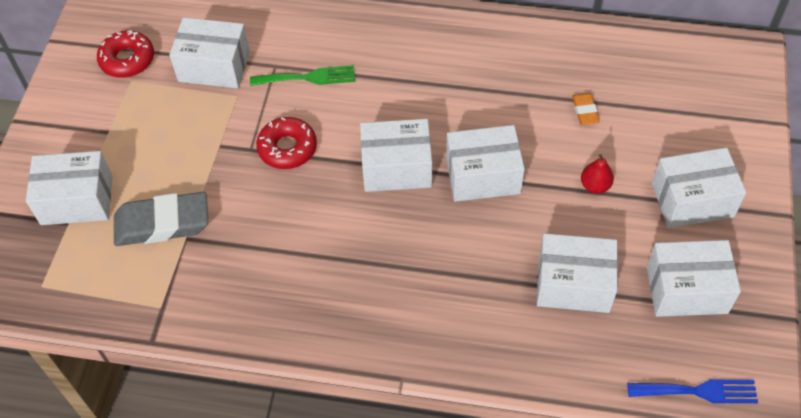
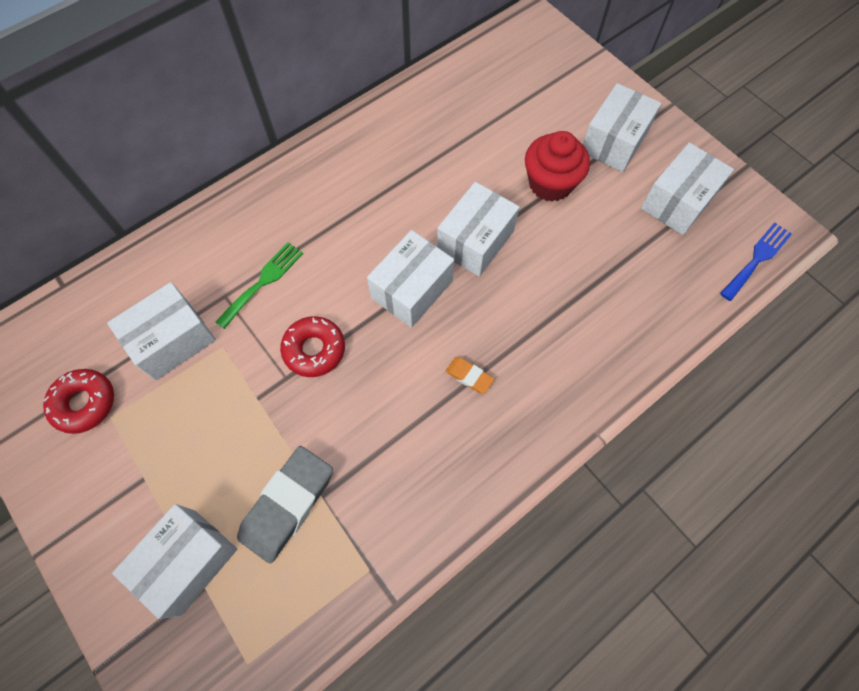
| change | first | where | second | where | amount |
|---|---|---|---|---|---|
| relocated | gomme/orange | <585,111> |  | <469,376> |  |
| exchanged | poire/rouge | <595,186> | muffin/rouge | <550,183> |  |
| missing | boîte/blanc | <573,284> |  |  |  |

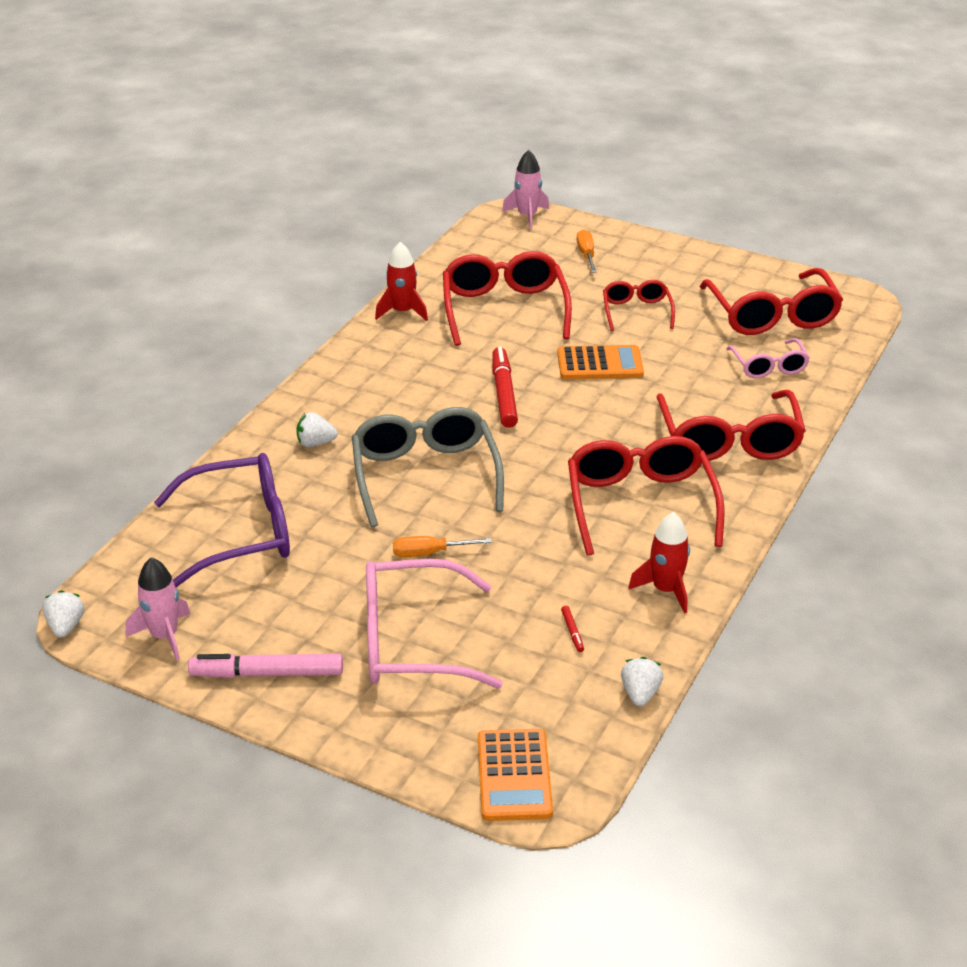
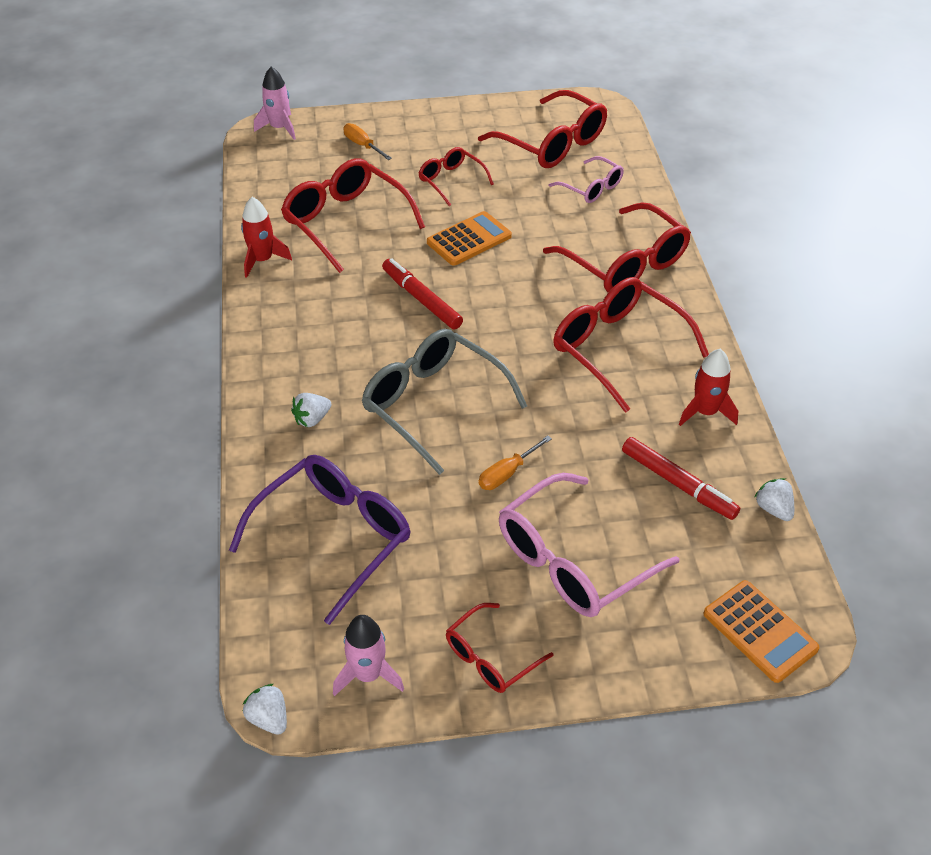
| change | first | where | second | where | amount |
|---|---|---|---|---|---|
| size | feutre/rouge | <572,632> |  | <678,484> | x2.39 |
| exchanged | feutre/rose | <267,673> | lunettes/rouge | <490,657> |  |

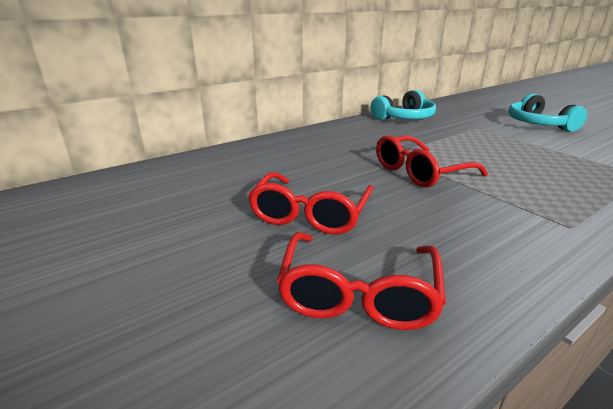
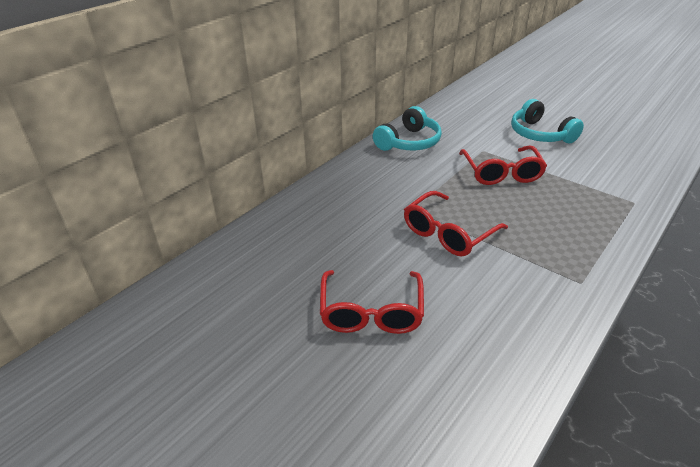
| change | first | where | second | where | amount |
|---|---|---|---|---|---|
| relocated | lunettes/rouge | <358,293> |  | <501,173> |  |

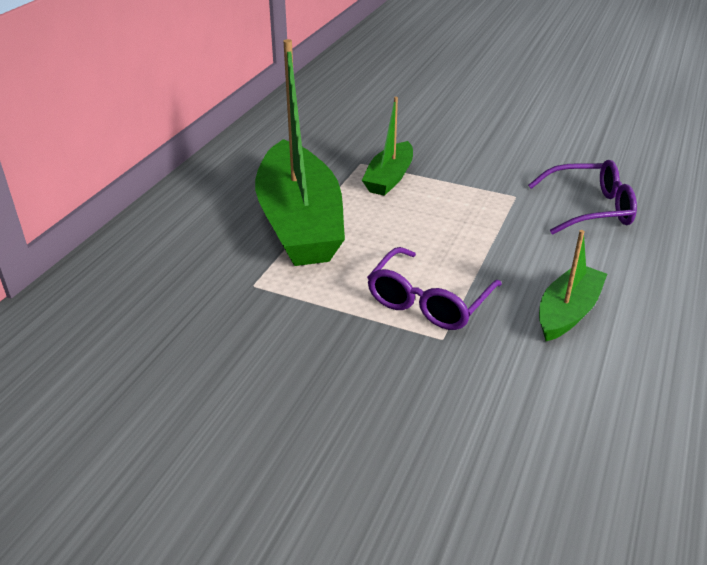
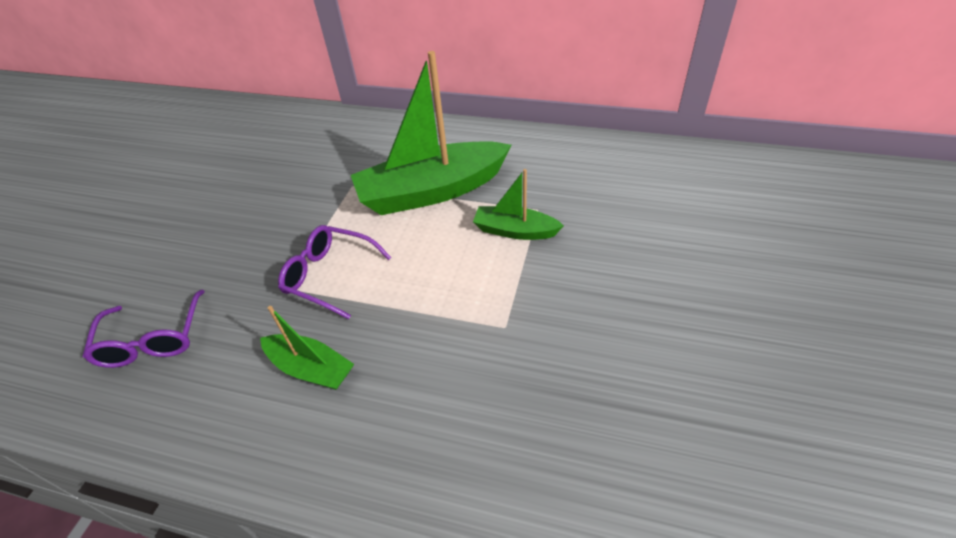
| change | first | where | second | where | amount |
|---|---|---|---|---|---|
| relocated | lunettes/violet | <590,208> |  | <152,340> |  |

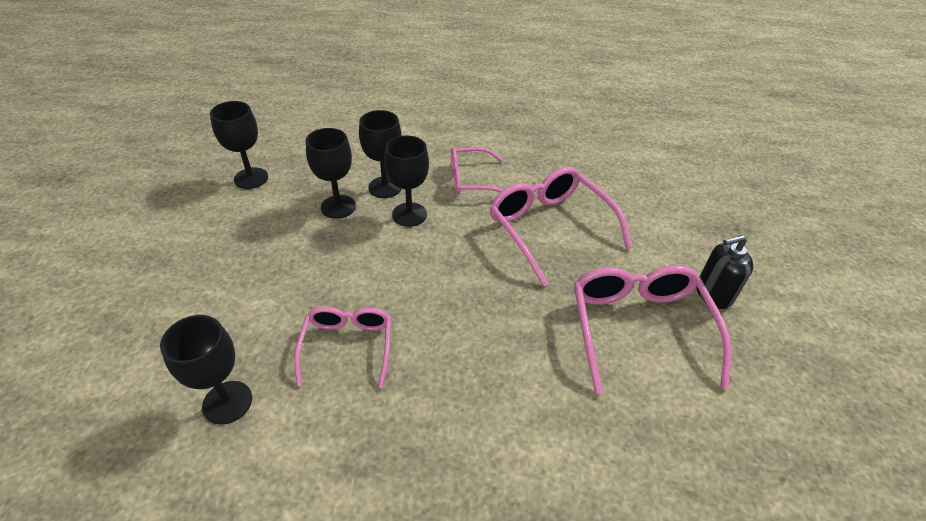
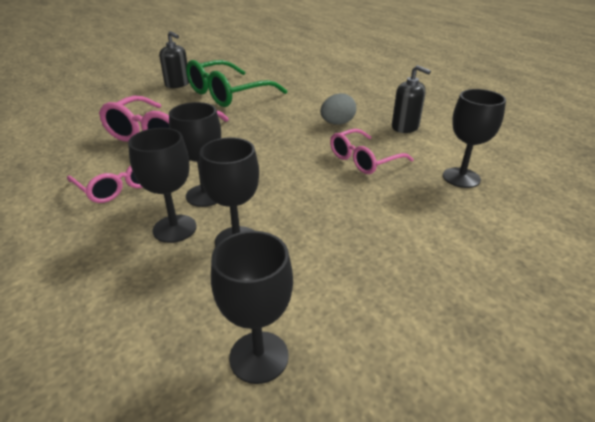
| change | first | where | second | where | amount |
|---|---|---|---|---|---|
| colour | lunettes/rose | <639,329> | lunettes/vert | <229,94> |  |
| appeared |  |  | distributeur de savon/noir | <405,127> |  |
| appeared |  |  | œuf/gris | <337,123> |  |

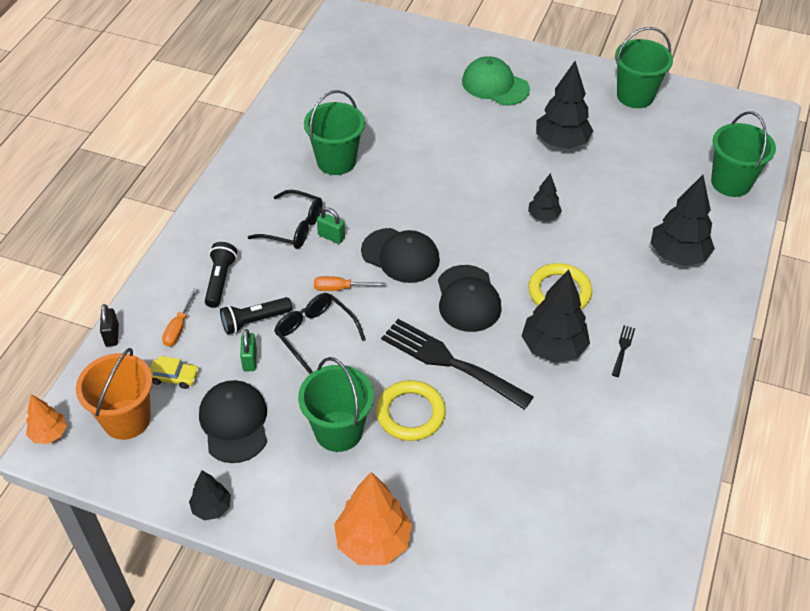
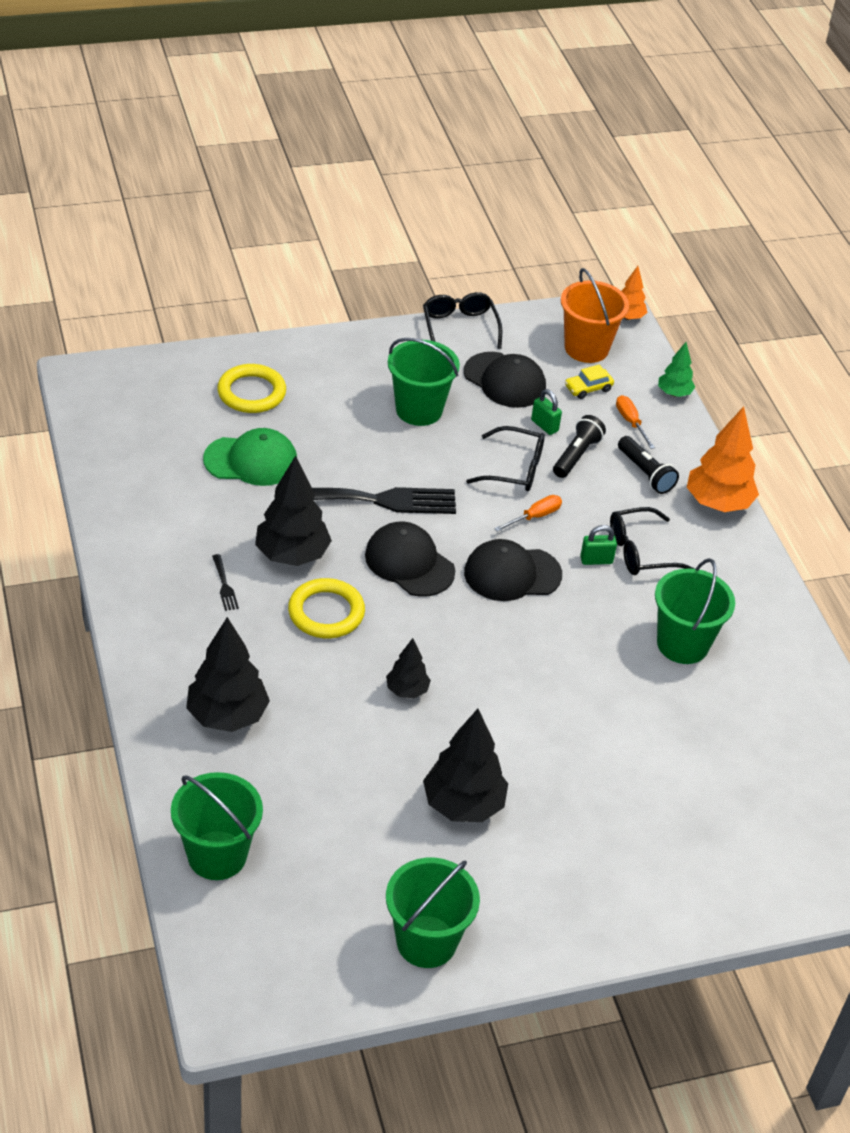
| change | first | where | second | where | amount |
|---|---|---|---|---|---|
| relocated | casquette/vert | <495,85> |  | <251,461> |  |
| exchanged | cadenas/noir | <112,335> | arbre/vert | <674,393> |  |
| relocated | anneau/jaune | <410,413> |  | <251,393> |  |
| exchanged | arbre/noir | <212,508> | lunettes/noir | <459,327> |  |
| relocated | arbre/orange | <373,542> |  | <718,503> |  |

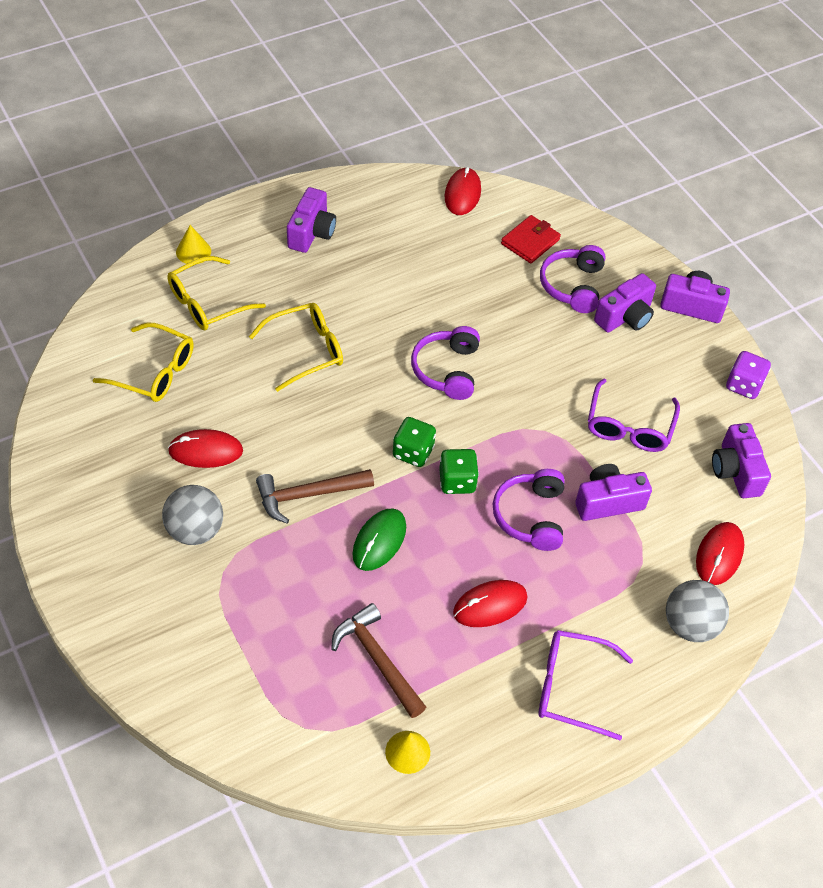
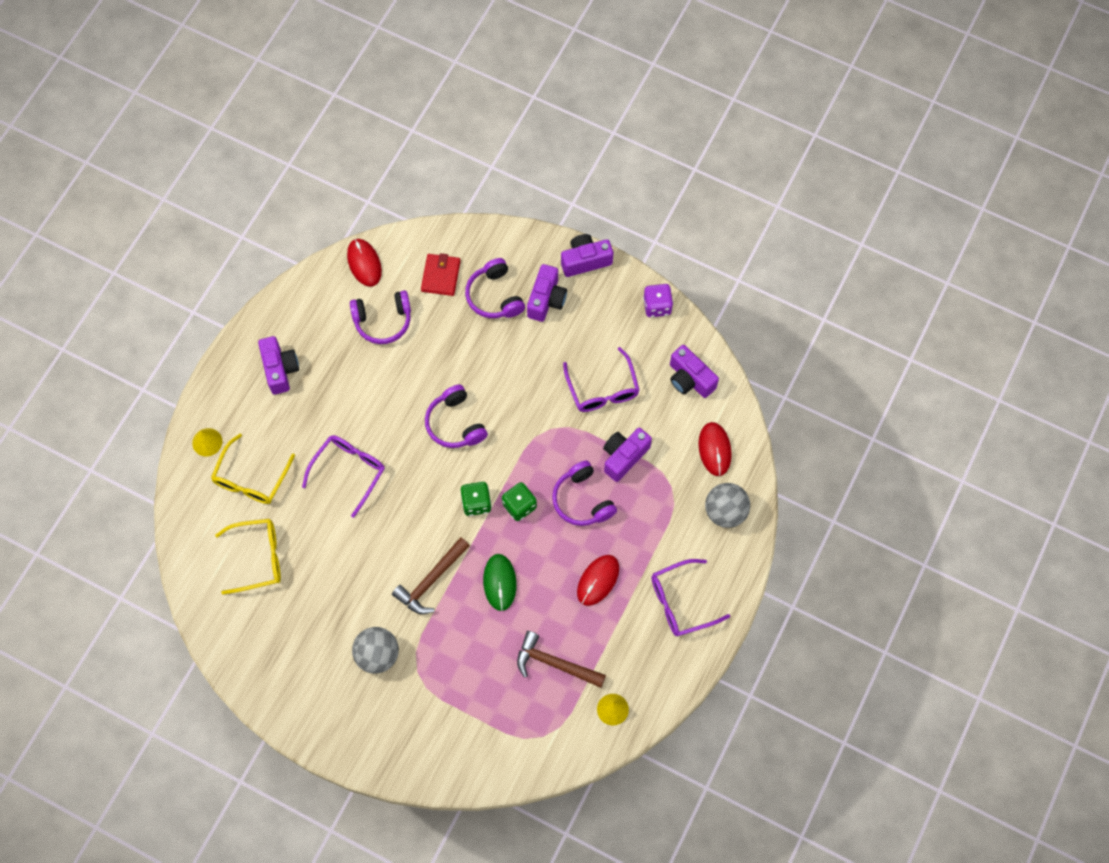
| change | first | where | second | where | amount |
|---|---|---|---|---|---|
| colour | lunettes/jaune | <306,350> | lunettes/violet | <349,471> |  |
| missing | souris/rouge | <206,451> |  |  |  |
| appeared |  |  | casque audio/violet | <383,321> |  |

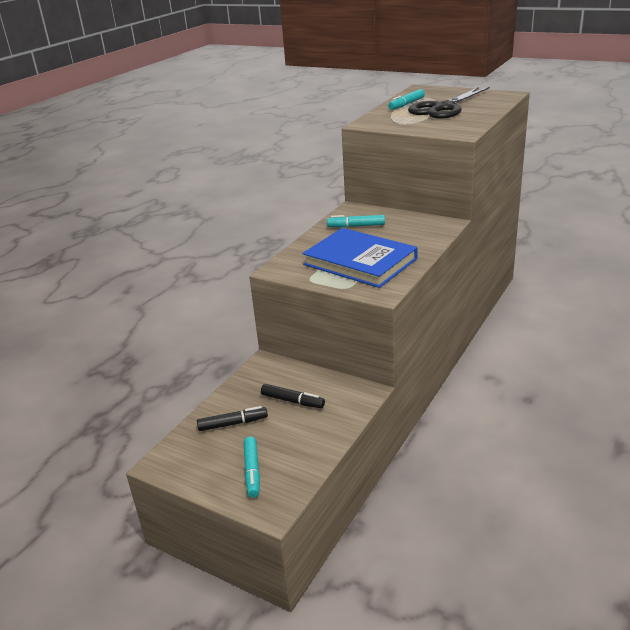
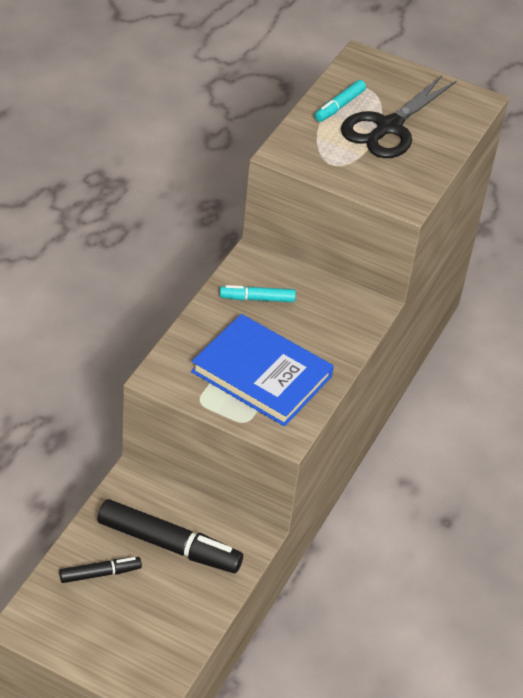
| change | first | where | second | where | amount |
|---|---|---|---|---|---|
| size | feutre/noir | <292,401> |  | <169,545> | x1.89 |
| missing | feutre/turquoise | <252,471> |  |  |  |

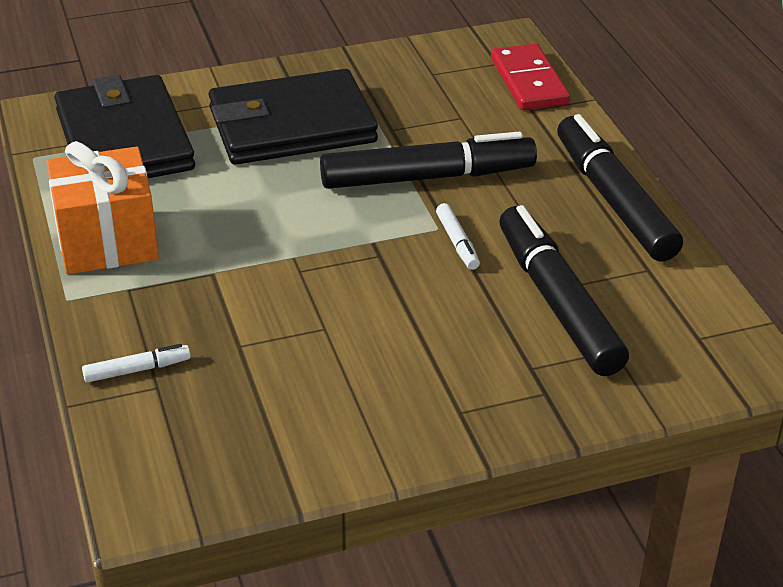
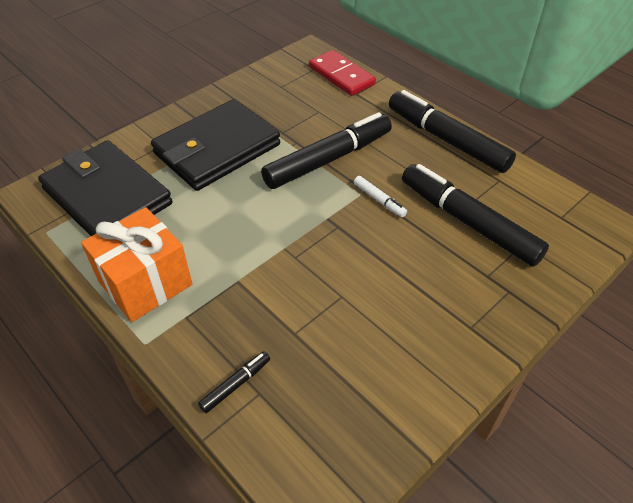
| change | first | where | second | where | amount |
|---|---|---|---|---|---|
| colour | feutre/blanc | <137,370> | feutre/noir | <236,384> |  |

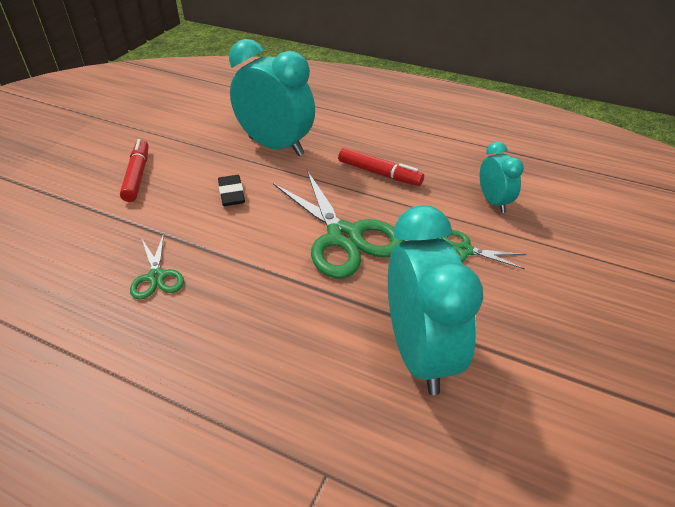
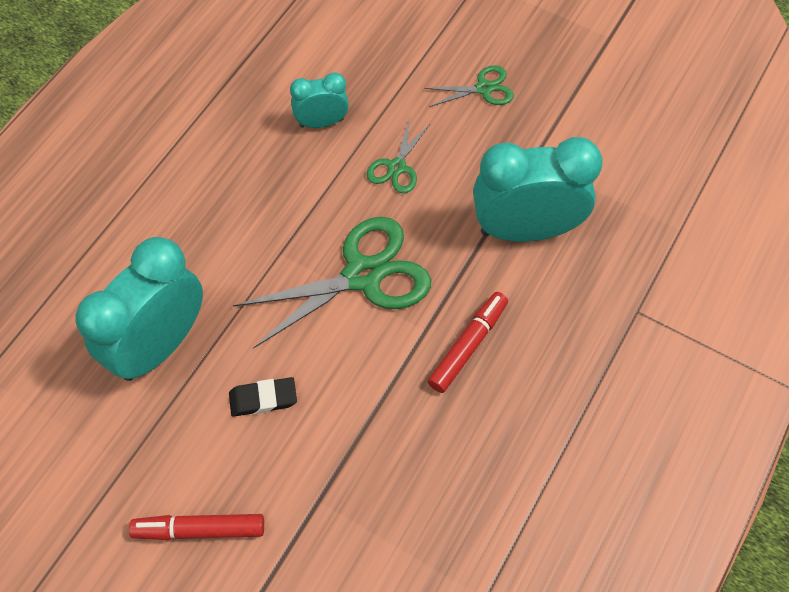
| change | first | where | second | where | amount |
|---|---|---|---|---|---|
| relocated | feutre/rouge | <379,173> |  | <468,345> |  |
| relocated | ciseaux/vert | <156,277> |  | <483,88> |  |

